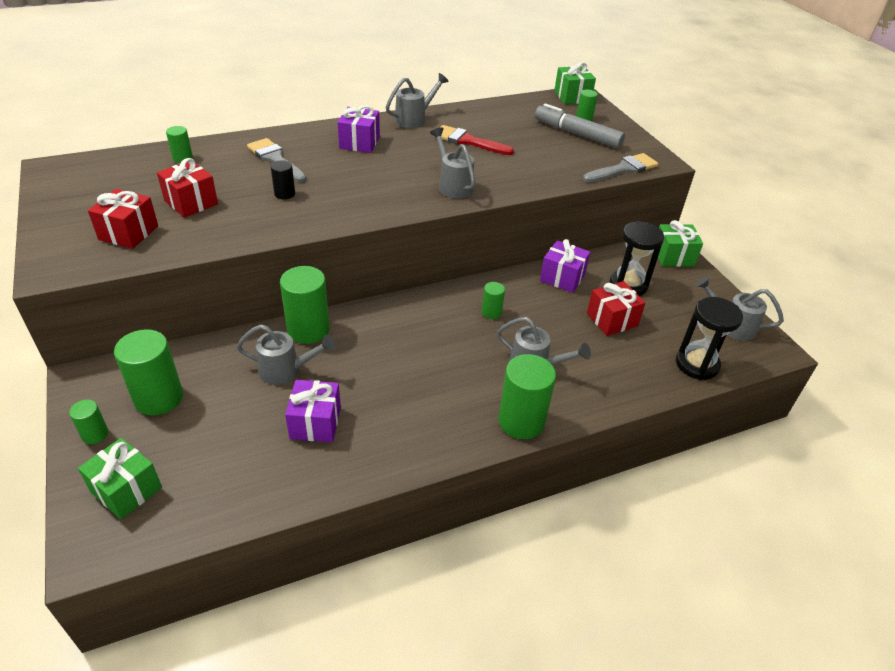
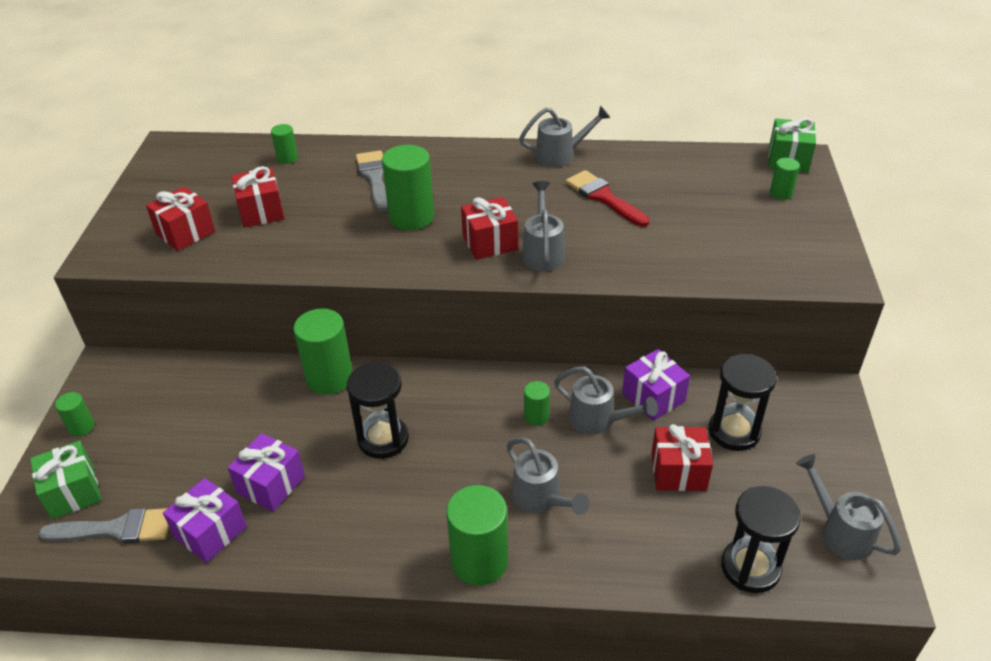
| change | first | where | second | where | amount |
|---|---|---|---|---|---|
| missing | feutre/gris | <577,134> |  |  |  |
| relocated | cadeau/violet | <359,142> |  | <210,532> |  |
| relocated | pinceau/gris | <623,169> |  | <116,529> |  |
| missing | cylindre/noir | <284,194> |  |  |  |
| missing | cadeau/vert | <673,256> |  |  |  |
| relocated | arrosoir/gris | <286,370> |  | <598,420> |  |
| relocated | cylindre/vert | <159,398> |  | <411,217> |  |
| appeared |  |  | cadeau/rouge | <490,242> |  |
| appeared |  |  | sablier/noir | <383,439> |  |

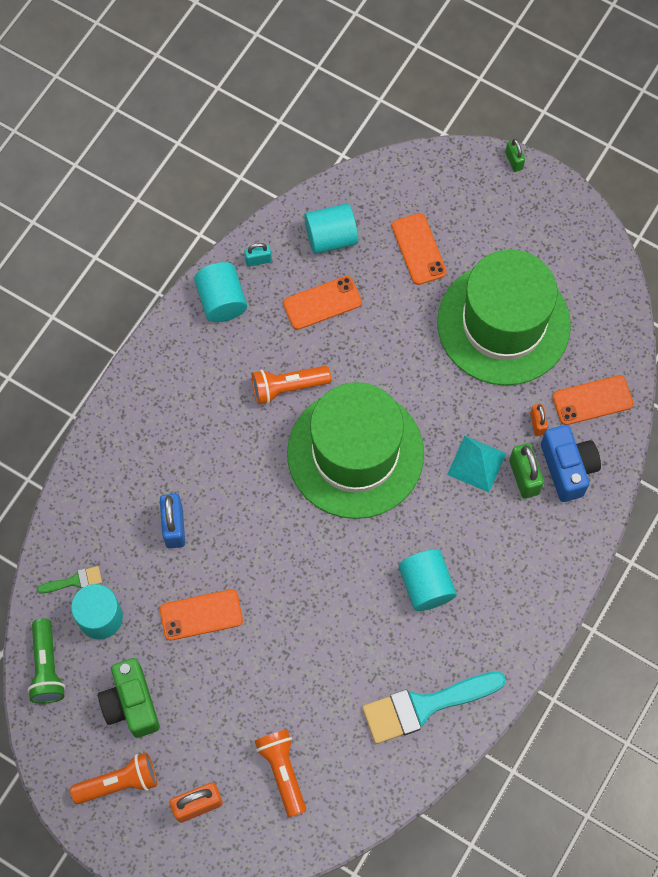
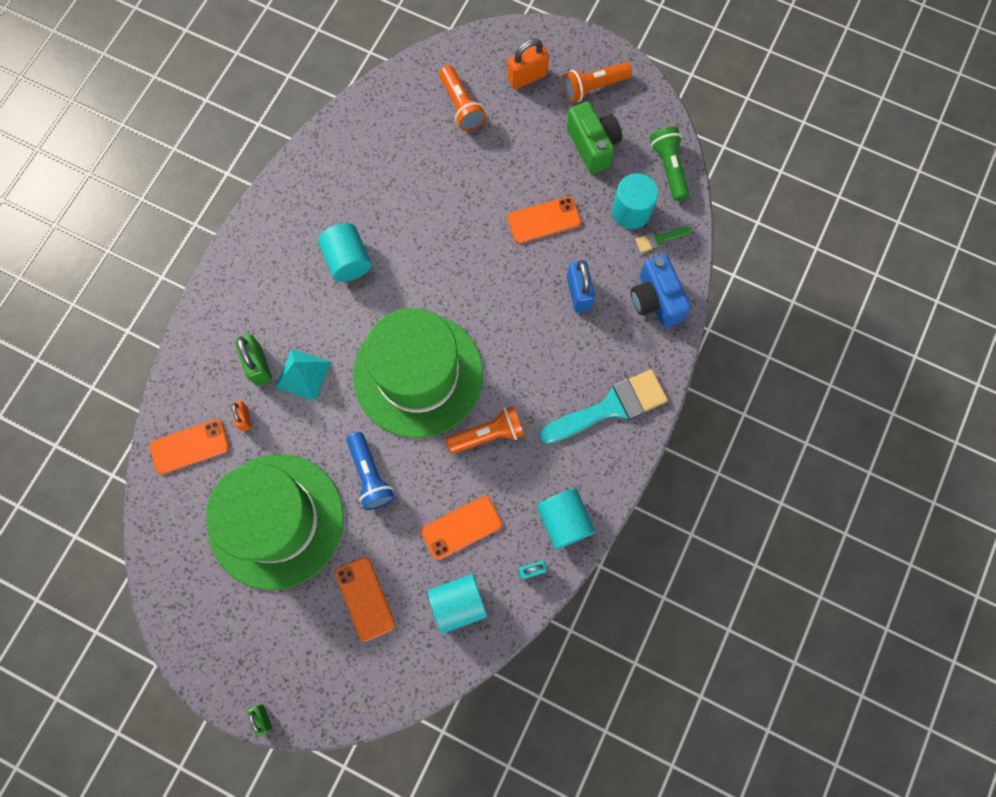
| change | first | where | second | where | amount |
|---|---|---|---|---|---|
| relocated | appareil photo/bleu | <567,468> |  | <655,300> |  |
| relocated | pinceau/turquoise | <424,706> |  | <610,407> |  |
| appeared |  |  | lampe de poche/bleu | <370,475> |  |

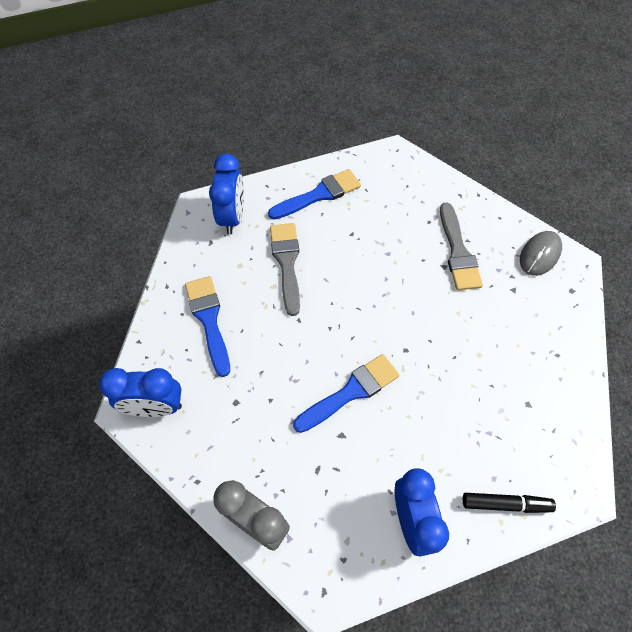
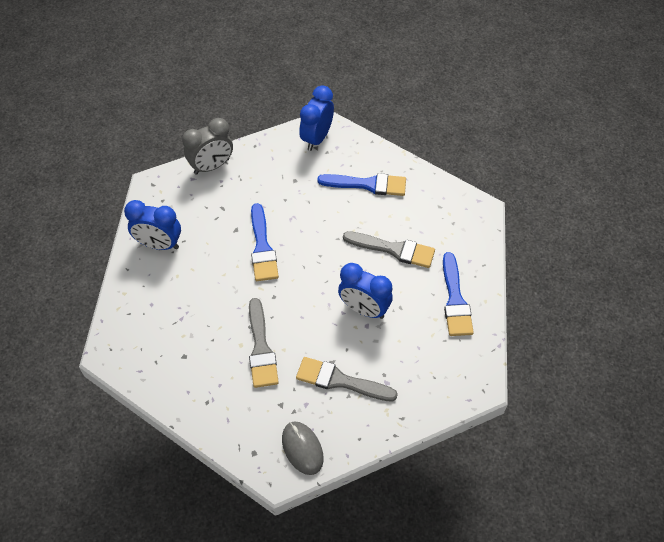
| change | first | where | second | where | amount |
|---|---|---|---|---|---|
| relocated | réveil/bleu | <232,217> |  | <364,309> |  |
| missing | feutre/noir | <506,504> |  |  |  |
| appeared |  |  | pinceau/gris | <261,348> |  |

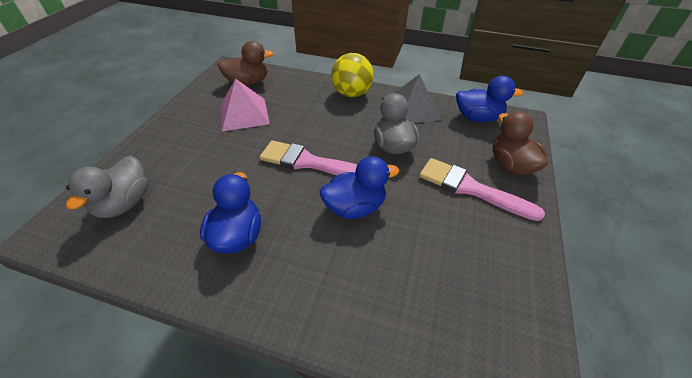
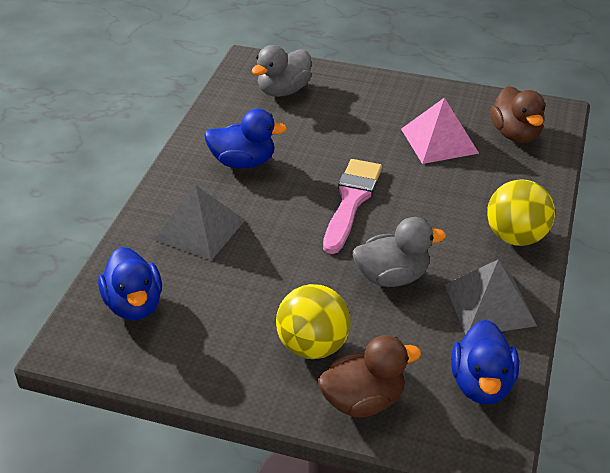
| change | first | where | second | where | amount |
|---|---|---|---|---|---|
| spun | canard/gris | <124,203> |  | <283,91> | 60 degrees counterclockwise |
| relocated | canard/bleu | <355,207> |  | <134,305> |  |
| exchanged | pinceau/rose | <470,188> | balle/jaune | <313,346> |  |
| appeared |  |  | pyramide/gris | <200,229> |  |

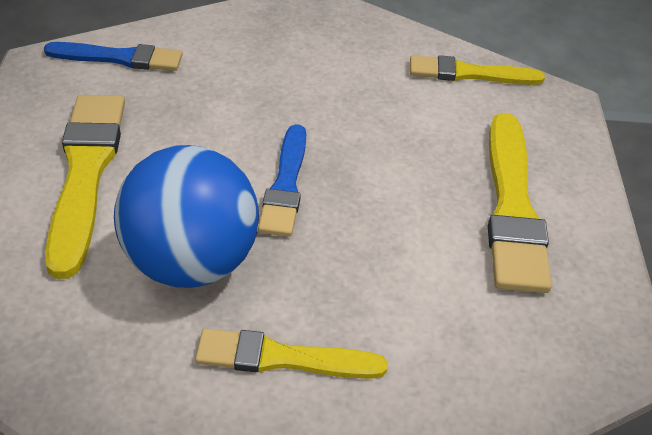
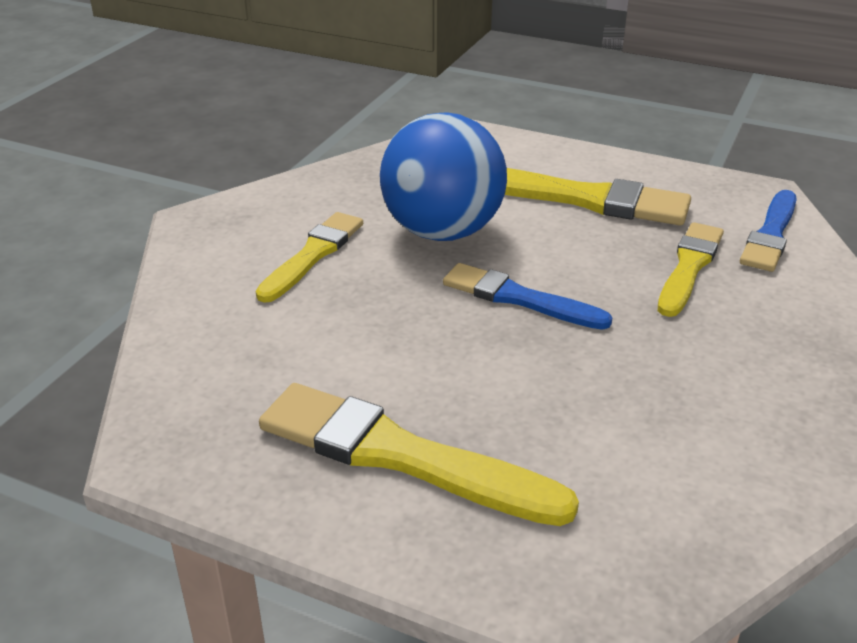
| change | first | where | second | where | amount |
|---|---|---|---|---|---|
| relocated | pinceau/jaune | <469,73> |  | <689,267> |  |

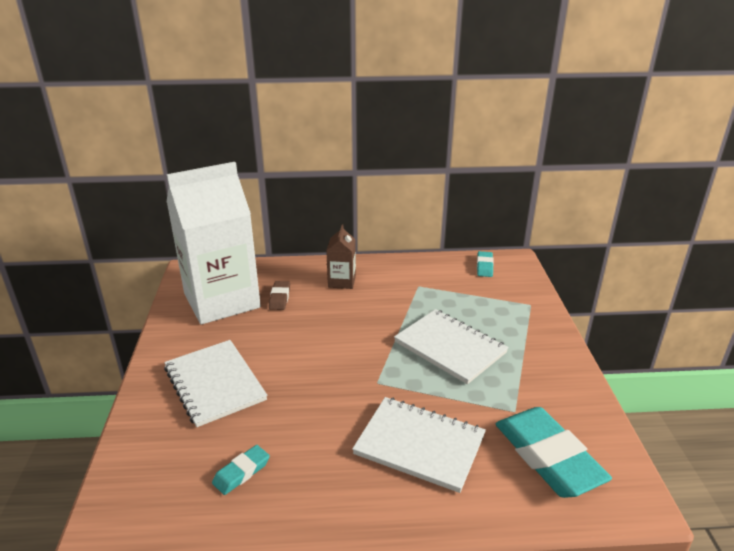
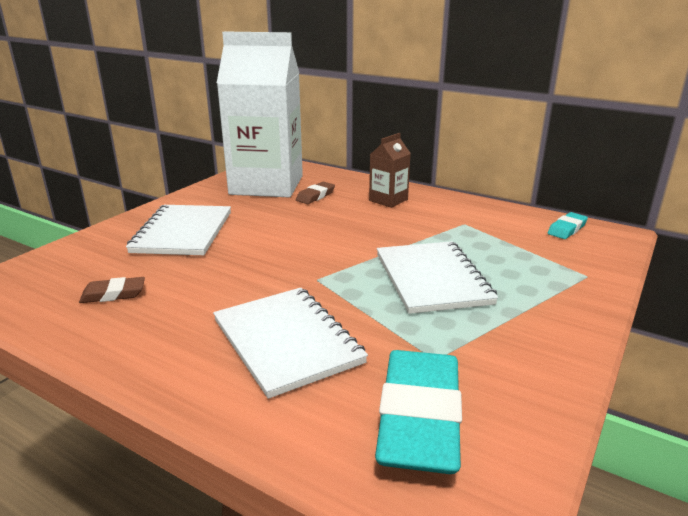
| change | first | where | second | where | amount |
|---|---|---|---|---|---|
| colour | gomme/turquoise | <241,472> | gomme/marron | <113,294> |  |

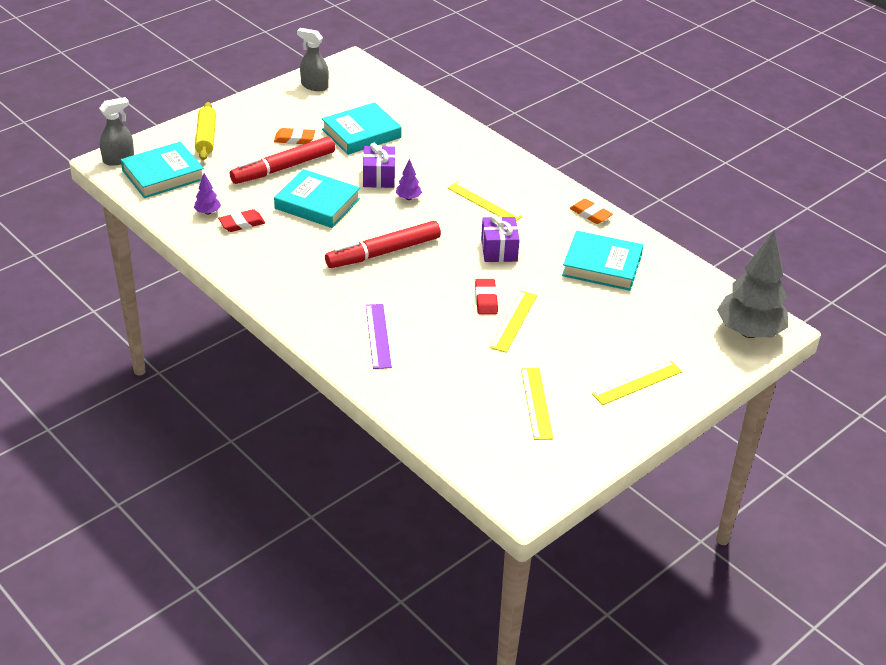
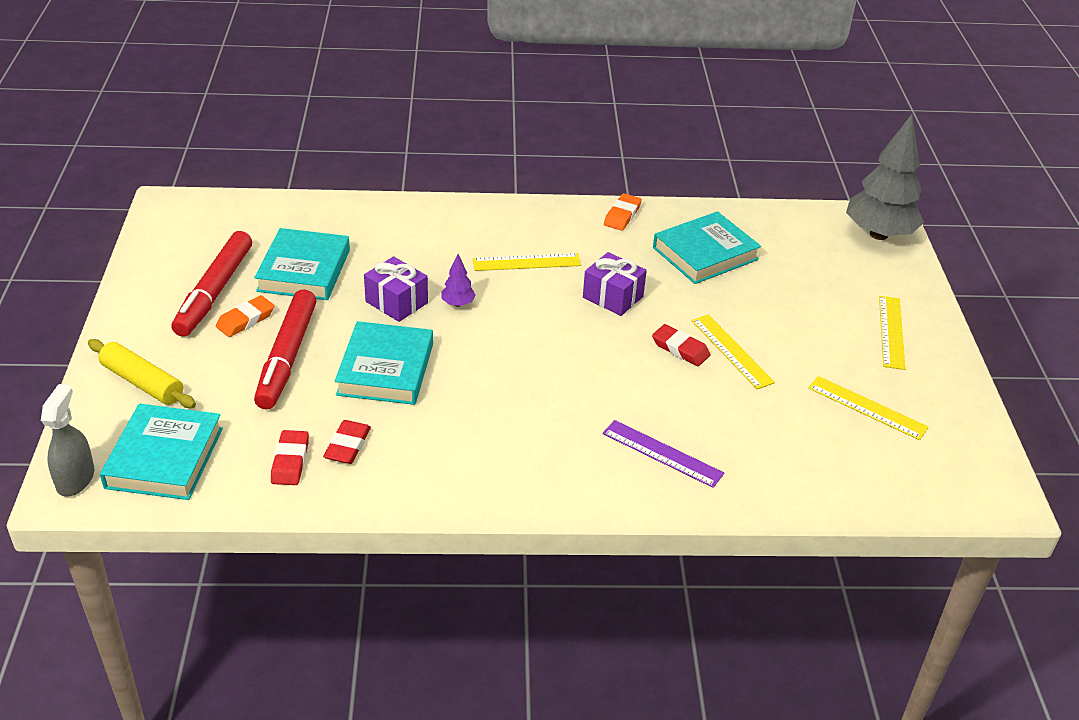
| change | first | where | second | where | amount |
|---|---|---|---|---|---|
| missing | vaporisateur/gris | <314,86> |  |  |  |
| spun | livre/turquoise | <317,203> |  | <385,369> | 60 degrees counterclockwise |
| exchanged | arbre/violet | <208,212> | gomme/rouge | <290,461> |  |
| spun | gomme/orange | <590,214> |  | <622,215> | 60 degrees counterclockwise |
| relocated | feutre/rouge | <383,252> |  | <214,292> |  |

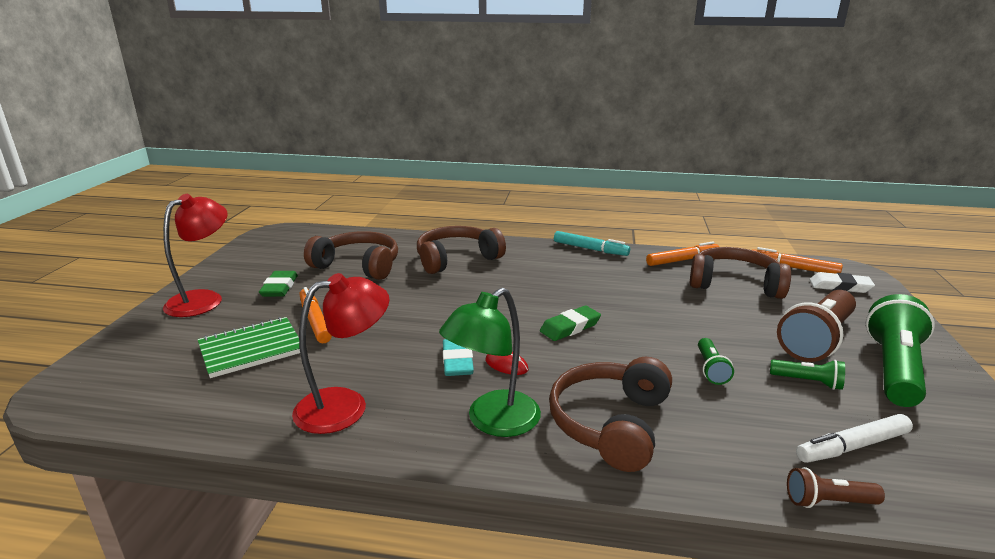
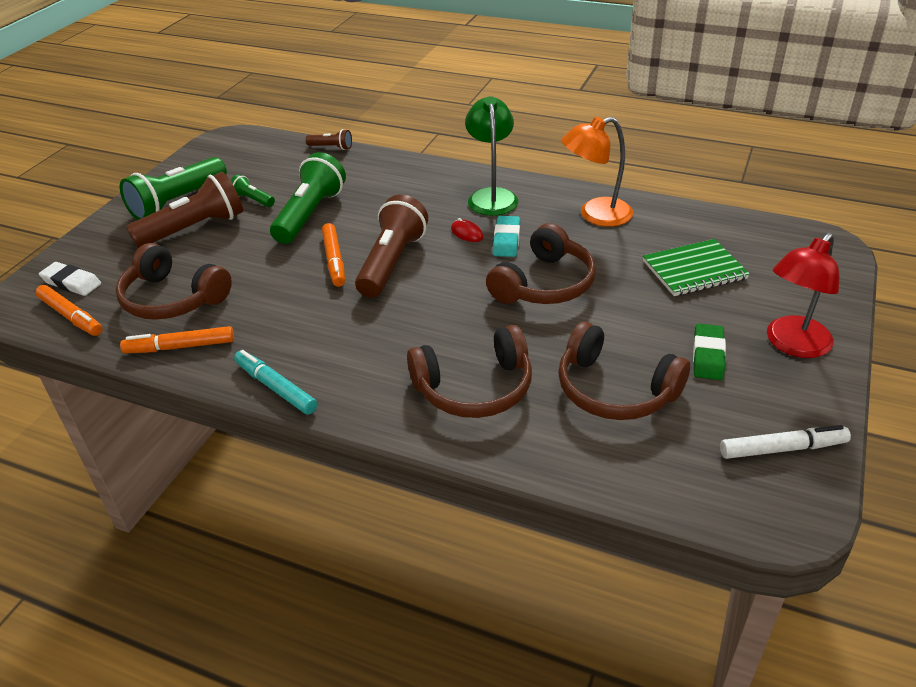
| change | first | where | second | where | amount |
|---|---|---|---|---|---|
| colour | lampe/rouge | <345,405> | lampe/orange | <595,215> |  |
| relocated | feutre/orange | <315,321> |  | <334,260> |  |
| spun | lampe/vert | <493,421> |  | <491,196> | 60 degrees counterclockwise |
| exchanged | gomme/vert | <570,327> | lampe de poche/marron | <392,262> |  |
| size | lampe de poche/vert | <710,369> |  | <310,214> | x2.10 |
| relocated | casque audio/marron | <611,424> |  | <544,284> |  |
| relocated | feutre/blanc | <852,446> |  | <782,449> |  |

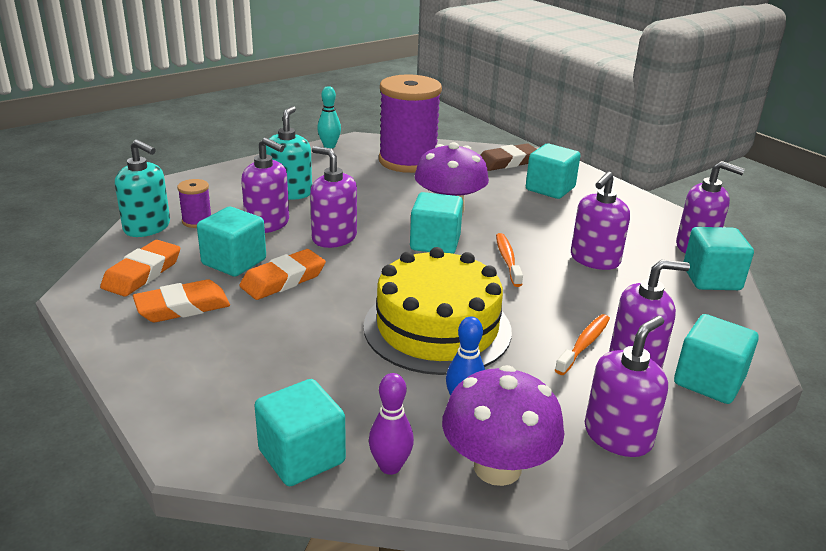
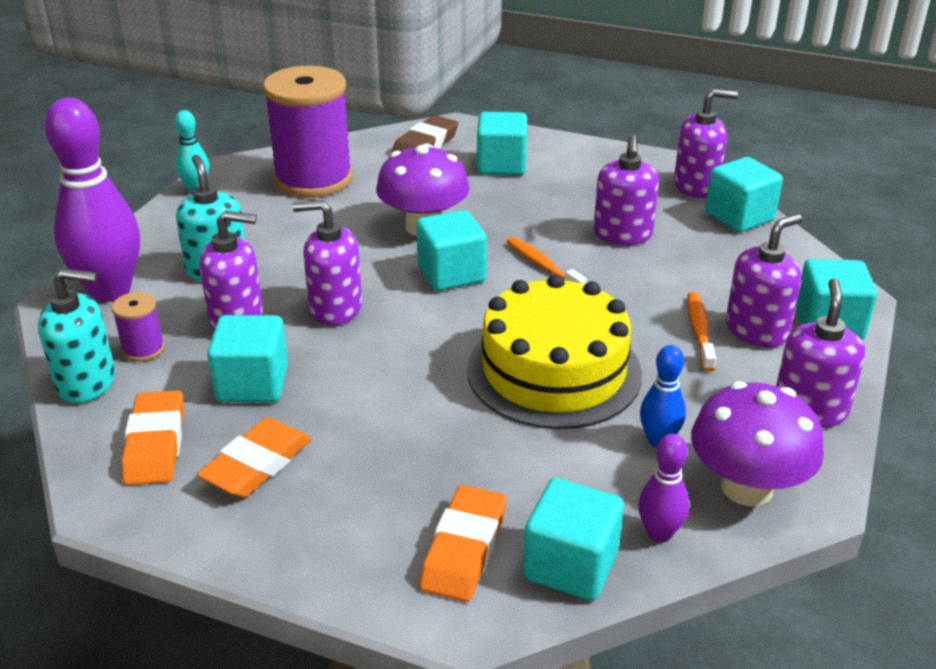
| change | first | where | second | where | amount |
|---|---|---|---|---|---|
| relocated | gomme/orange | <283,280> |  | <464,549> |  |
| appeared |  |  | quille/violet | <110,291> |  |

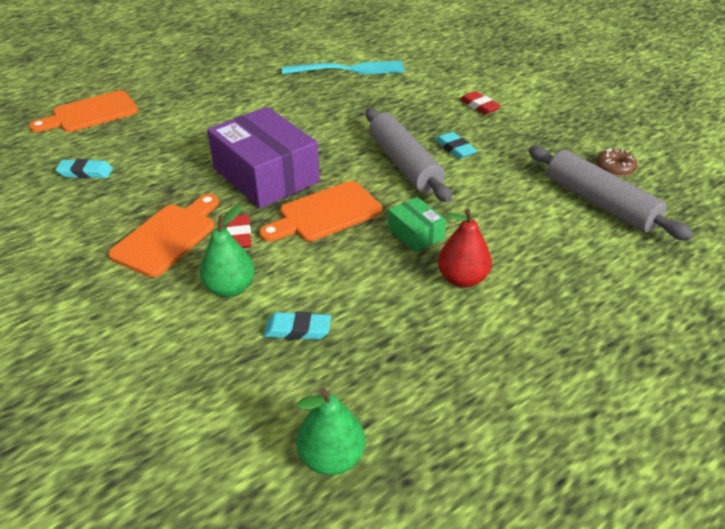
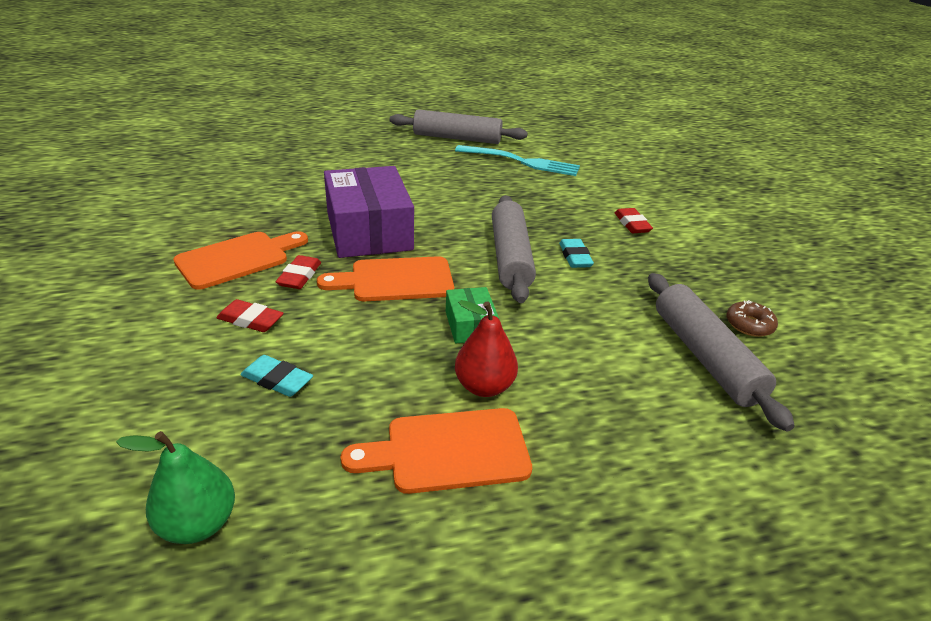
| change | first | where | second | where | amount |
|---|---|---|---|---|---|
| relocated | planche à découper/orange | <90,113> |  | <448,451> |  |
| missing | gomme/turquoise | <85,172> |  |  |  |
| exchanged | poire/vert | <230,288> | gomme/rouge | <250,320> |  |
| appeared |  |  | rouleau à pâtisserie/gris | <457,138> |  |

